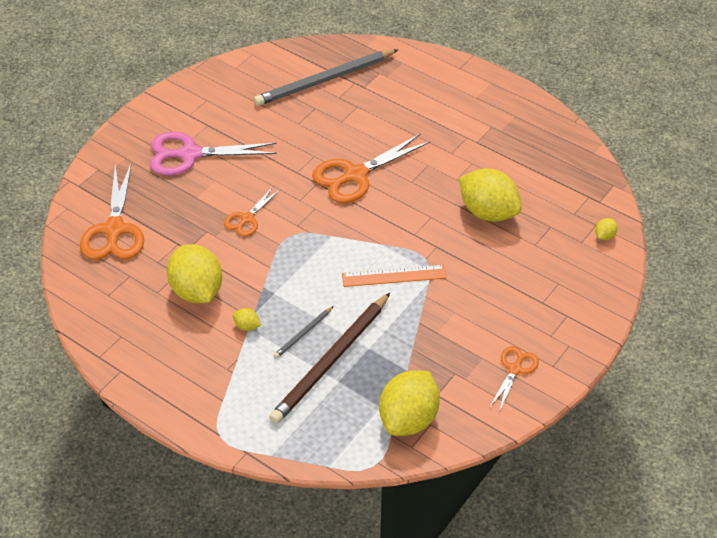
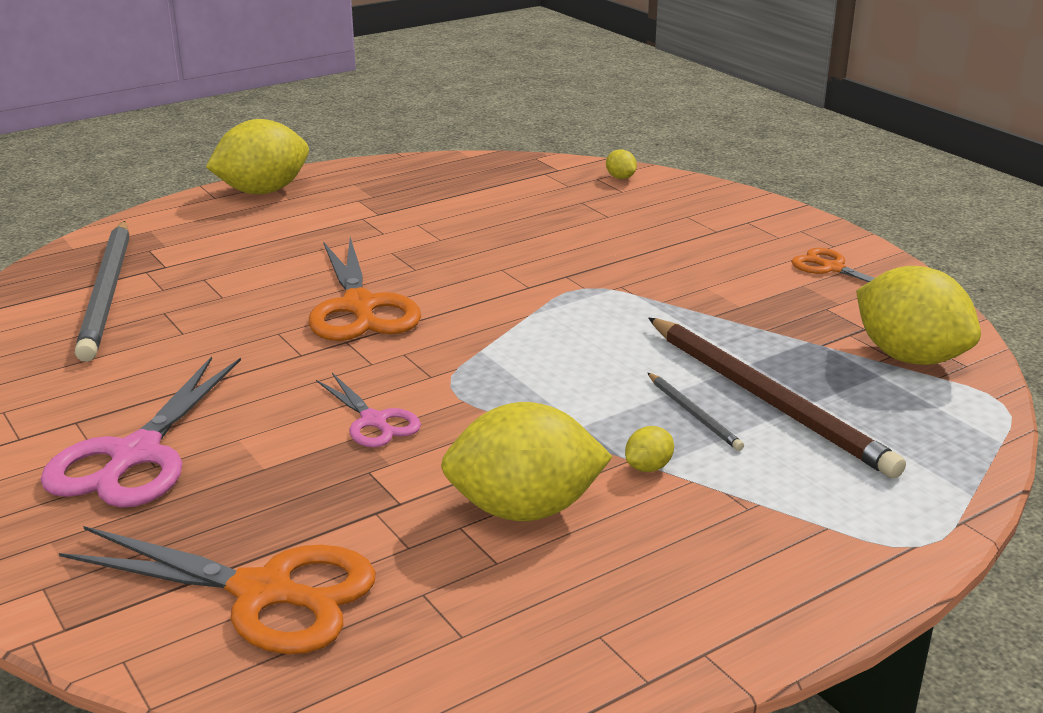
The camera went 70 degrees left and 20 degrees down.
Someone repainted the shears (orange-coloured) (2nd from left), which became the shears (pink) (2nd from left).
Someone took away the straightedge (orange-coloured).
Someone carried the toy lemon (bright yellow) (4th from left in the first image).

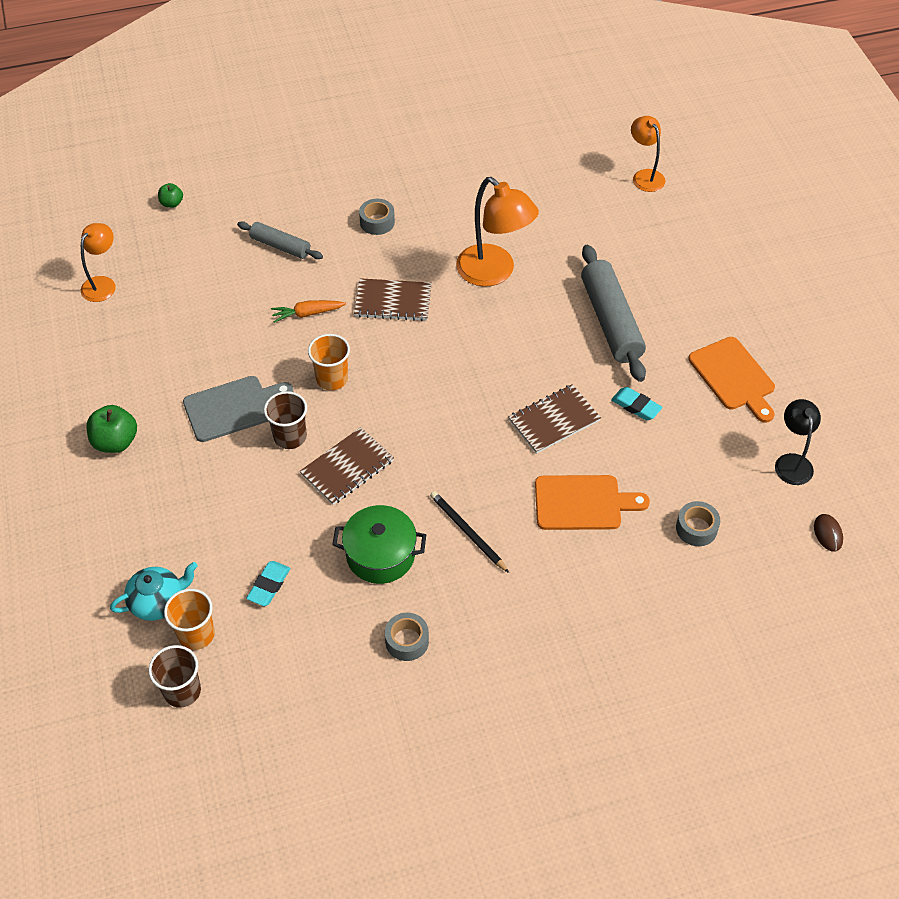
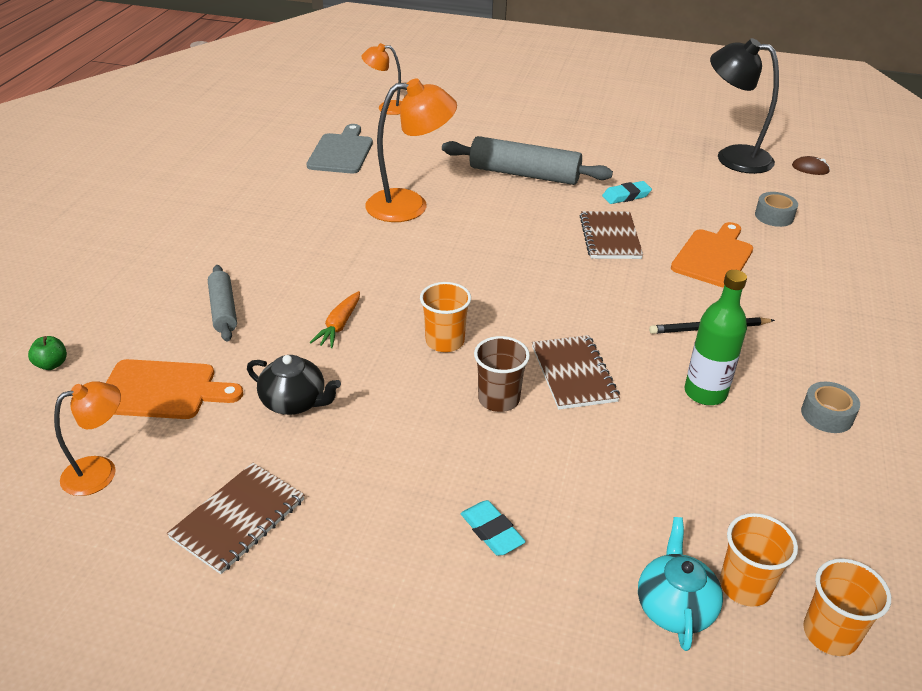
The camera went 60 degrees left and 15 degrees down.
Someone rotated the reading lamp (orange-coloured) (1st from left) by 90 degrees clockwise.
Someone took away the apple fruit (leaf-green) (1st from left).
Someone repainted the cup (brown) (1st from left), which became the cup (orange-coloured) (3rd from left).
Someone carried the chopping board (ash-grey).
Someone rotated the pastry roller (ash-grey) (1st from left) by 75 degrees counterclockwise.
Someone carried the gum eraser (turquoise) (1st from left).
Someone swapped the pot (leaf-green) for the bottle (leaf-green).
Someone carried the exercise book (brown) (2nd from left in the first image).
Someone took away the tape (ash-grey) (1st from left).
Someone carried the chopping board (orange-coloured) (2nd from left in the first image).
Someone scaled the reading lamp (ebony) by 1.69.
Someone put down the tea pot (ebony).

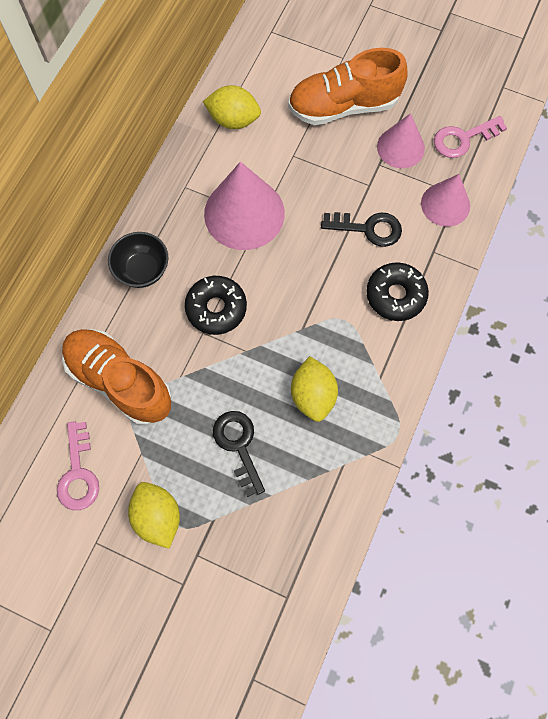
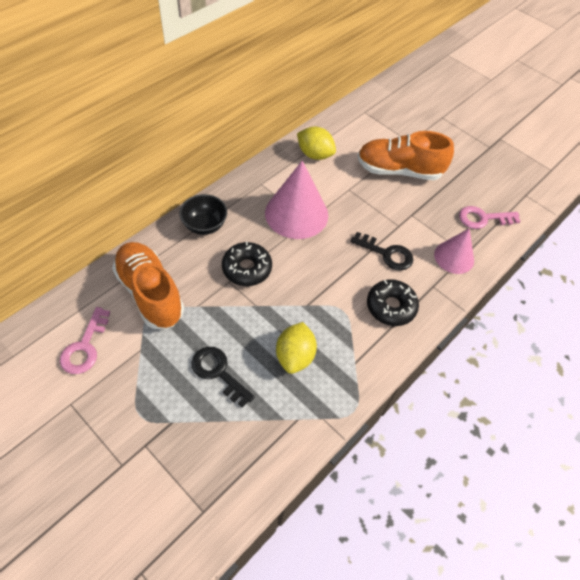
The camera went 15 degrees right and 15 degrees down.
Someone took away the toy lemon (bright yellow) (1st from left).
Someone rotated the key (ebony) (1st from left) by 45 degrees counterclockwise.
Someone took away the cone shape (pink) (2nd from left).

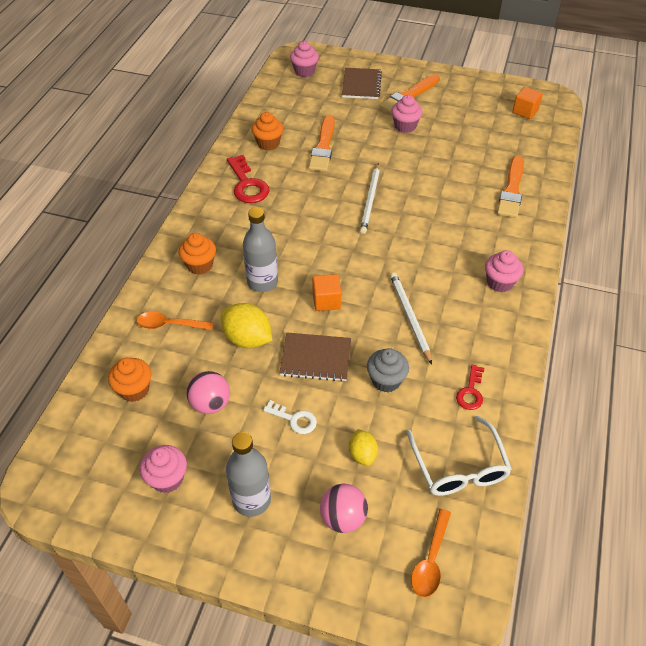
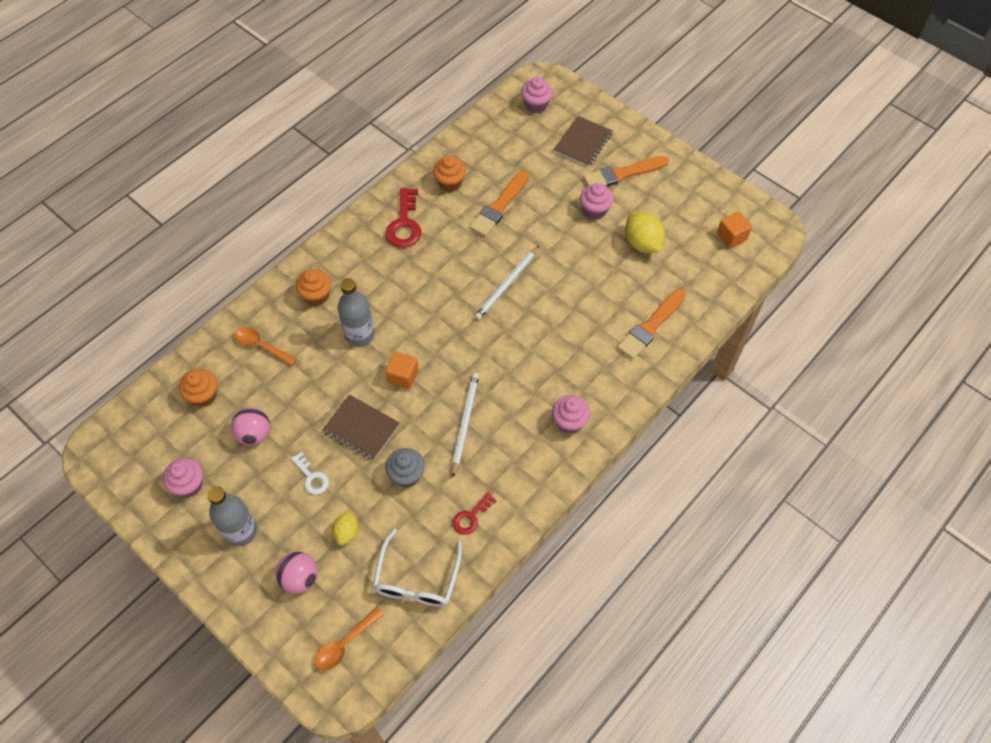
The camera went 25 degrees right and 10 degrees up.
Someone carried the toy lemon (bright yellow) (1st from left in the first image).

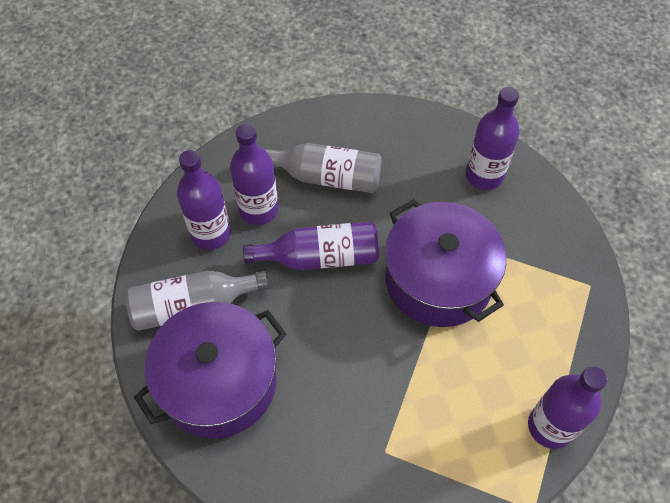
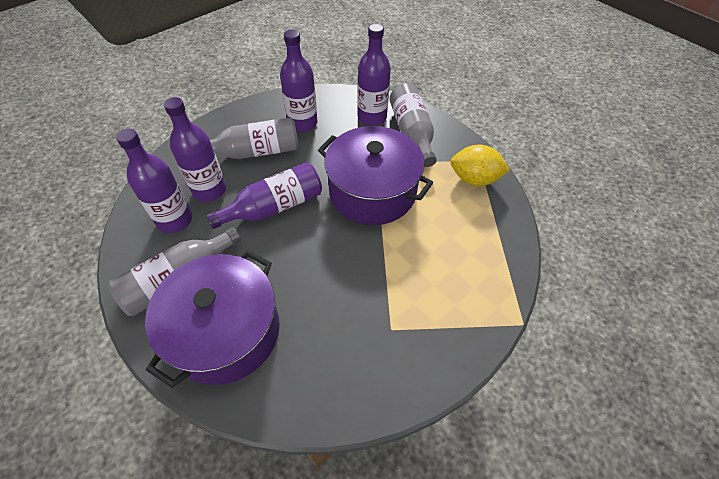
The camera went 25 degrees left and 5 degrees down.
Someone carried the bottle (violet) (5th from left in the first image).
Someone put down the bottle (ash-grey) (3rd from left).
Someone put down the toy lemon (bright yellow).

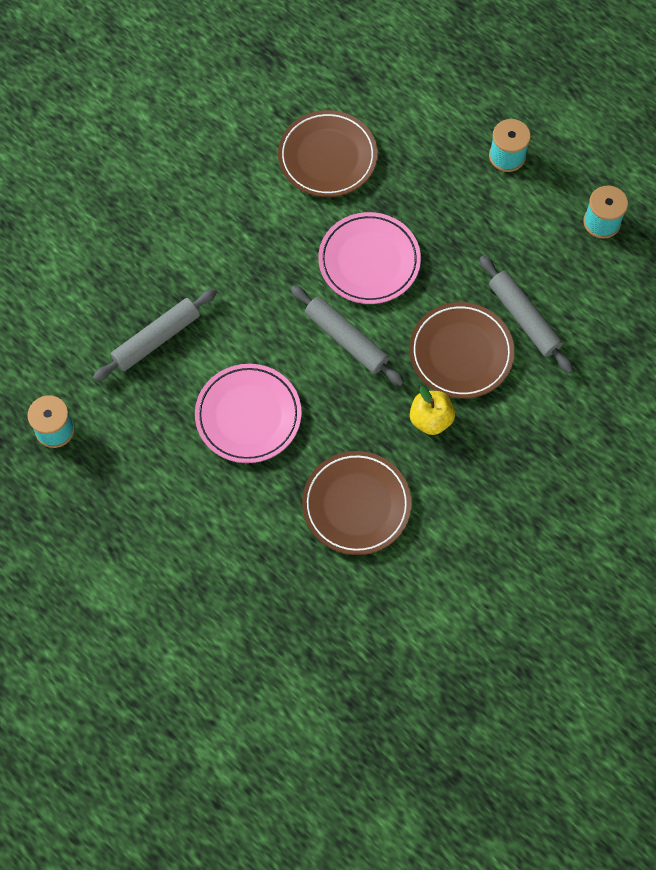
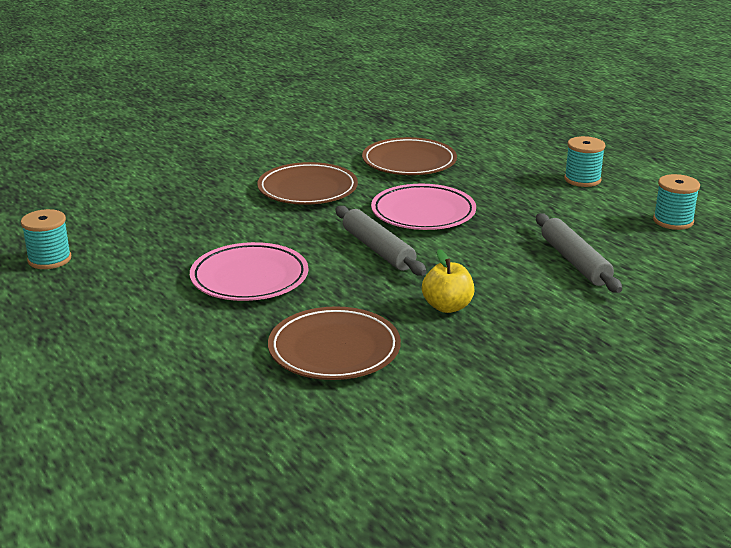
The camera went 15 degrees right and 40 degrees down.
Someone took away the pastry roller (ash-grey) (1st from left).
Someone carried the flat dish (brown) (3rd from left in the first image).

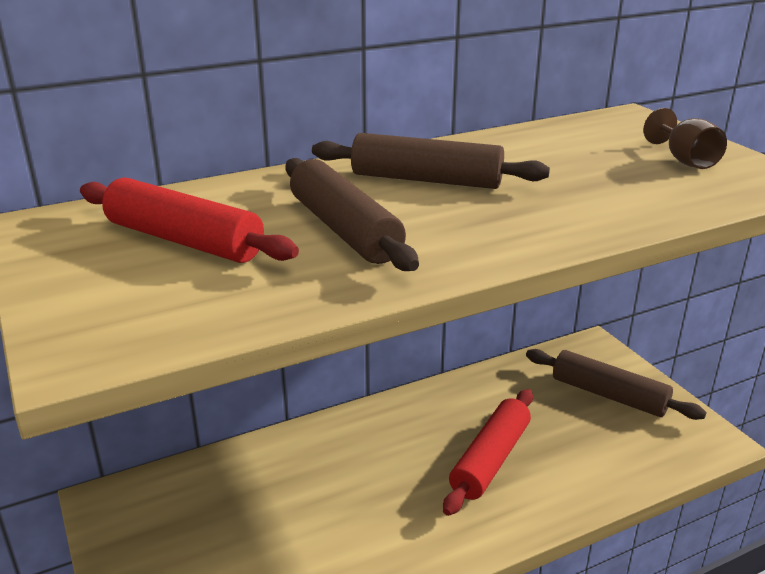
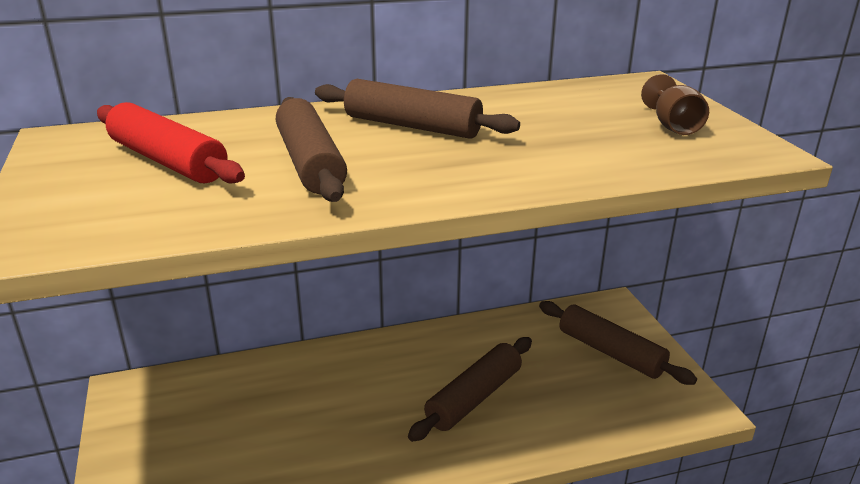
The camera went 10 degrees right and 0 degrees up.
Someone repainted the pastry roller (scarlet) (2nd from left), which became the pastry roller (brown) (3rd from left).

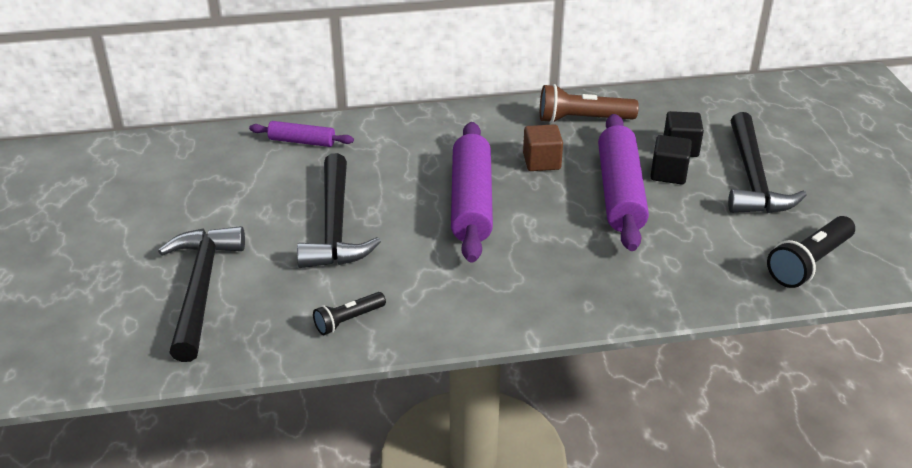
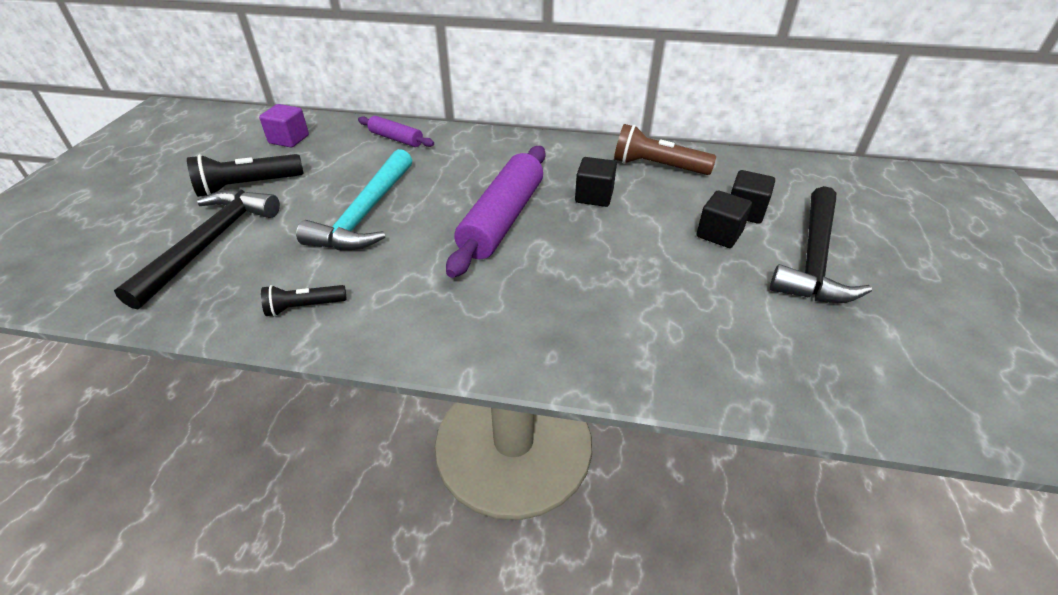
The camera went 20 degrees right and 5 degrees up.
Someone repainted the claw hammer (ebony) (2nd from left), which became the claw hammer (turquoise).
Someone repainted the solid cube (brown), which became the solid cube (ebony) (1st from left).
Someone took away the pastry roller (violet) (3rd from left).
Someone carried the pocket torch (ebony) (2nd from left in the first image).
Someone put down the solid cube (violet).

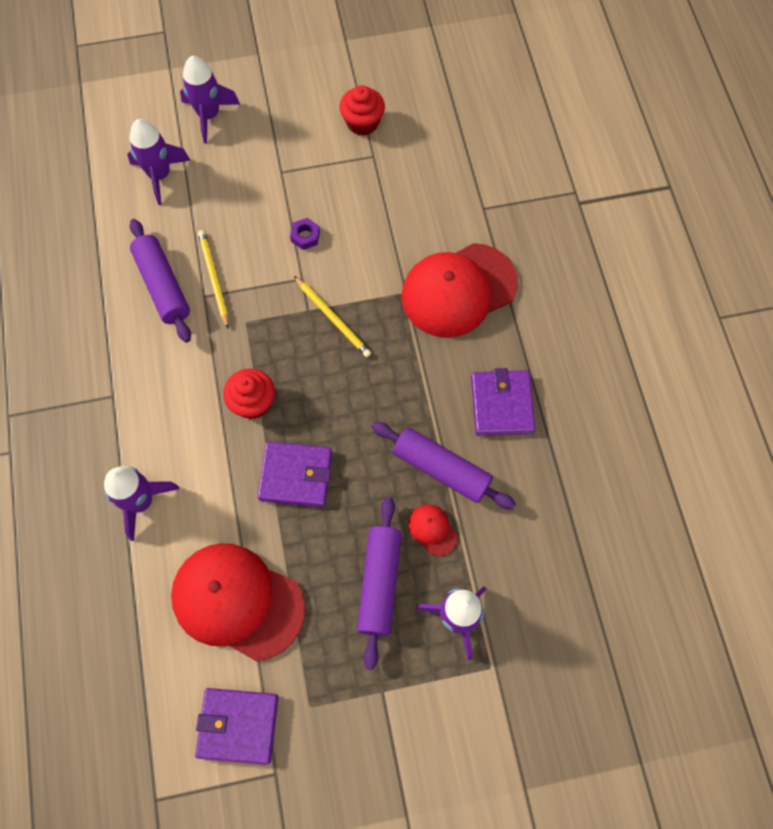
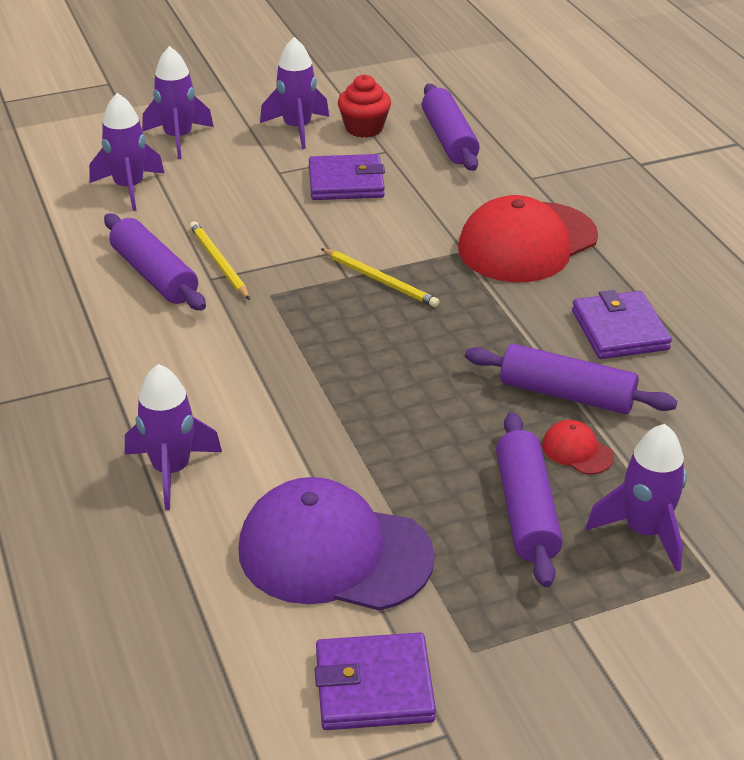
The camera went 10 degrees left and 30 degrees down.
Someone repainted the peaked cap (scarlet) (1st from left), which became the peaked cap (violet).
Someone took away the fairy cake (scarlet) (1st from left).
Someone carried the billfold (violet) (2nd from left in the first image).
Someone took away the hex nut (violet).
Someone put down the rocket (violet) (4th from left).
Someone put down the pastry roller (violet) (2nd from left).

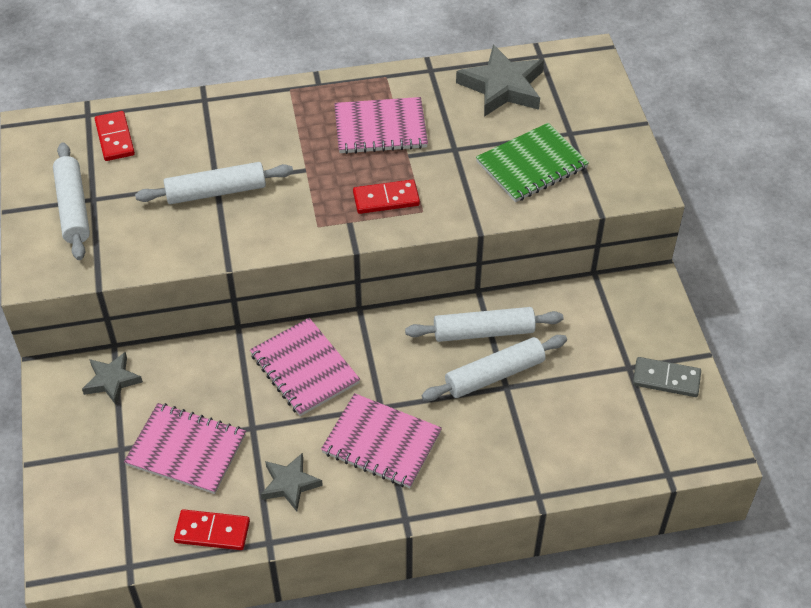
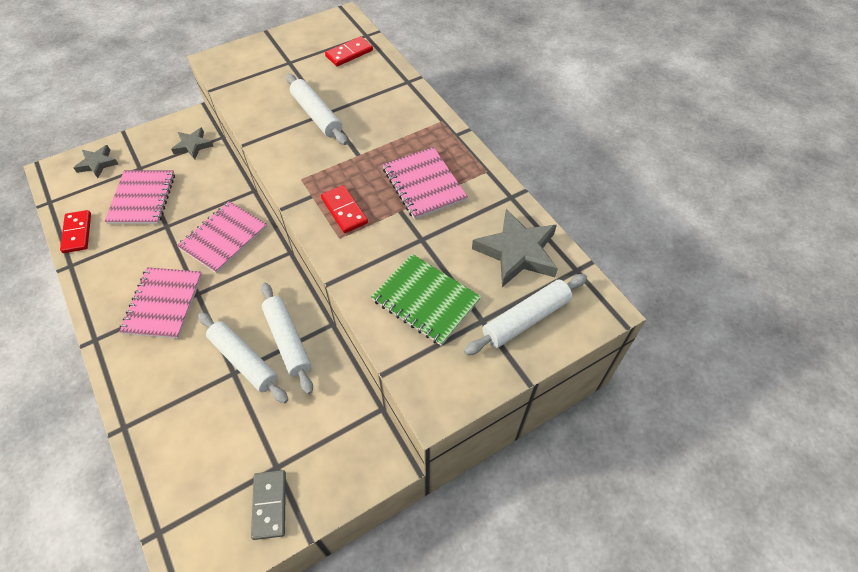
The camera went 70 degrees right and 5 degrees up.
Someone carried the pastry roller (pure white) (1st from left in the first image).
Someone carried the five-pointed star (ash-grey) (2nd from left in the first image).

